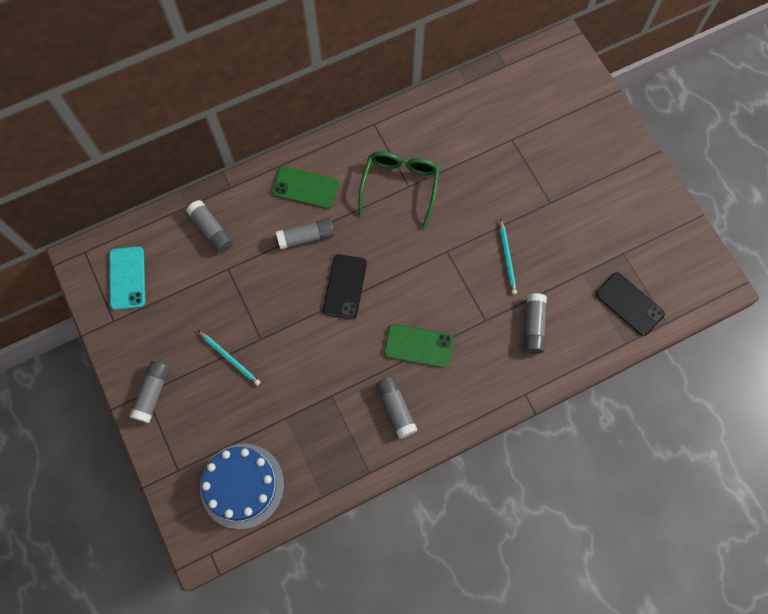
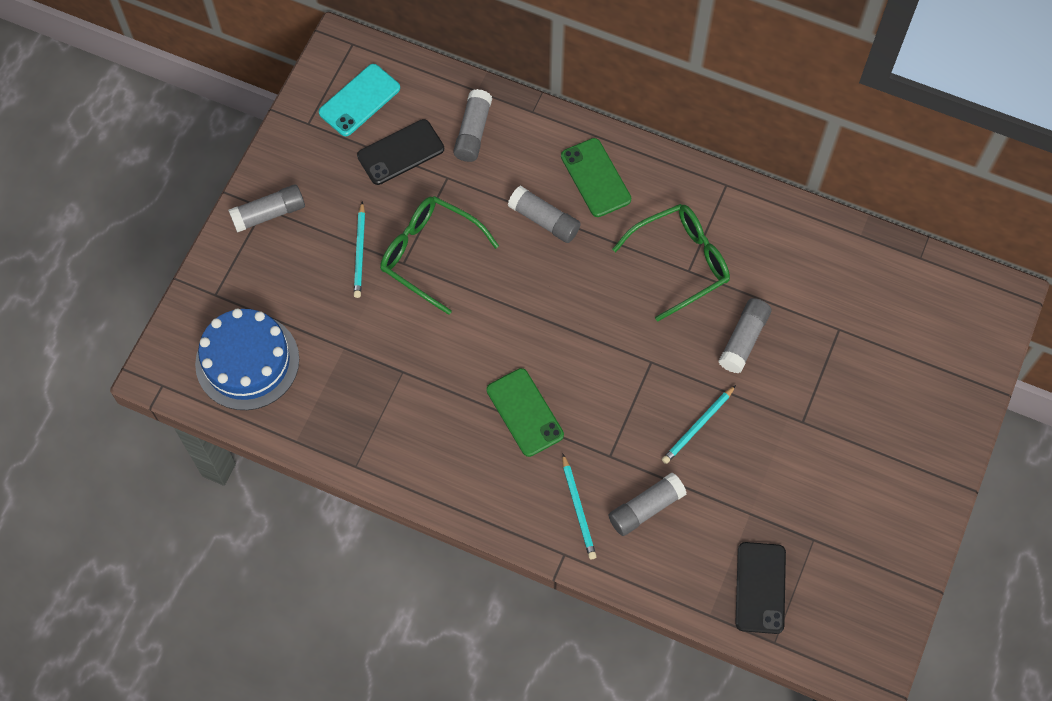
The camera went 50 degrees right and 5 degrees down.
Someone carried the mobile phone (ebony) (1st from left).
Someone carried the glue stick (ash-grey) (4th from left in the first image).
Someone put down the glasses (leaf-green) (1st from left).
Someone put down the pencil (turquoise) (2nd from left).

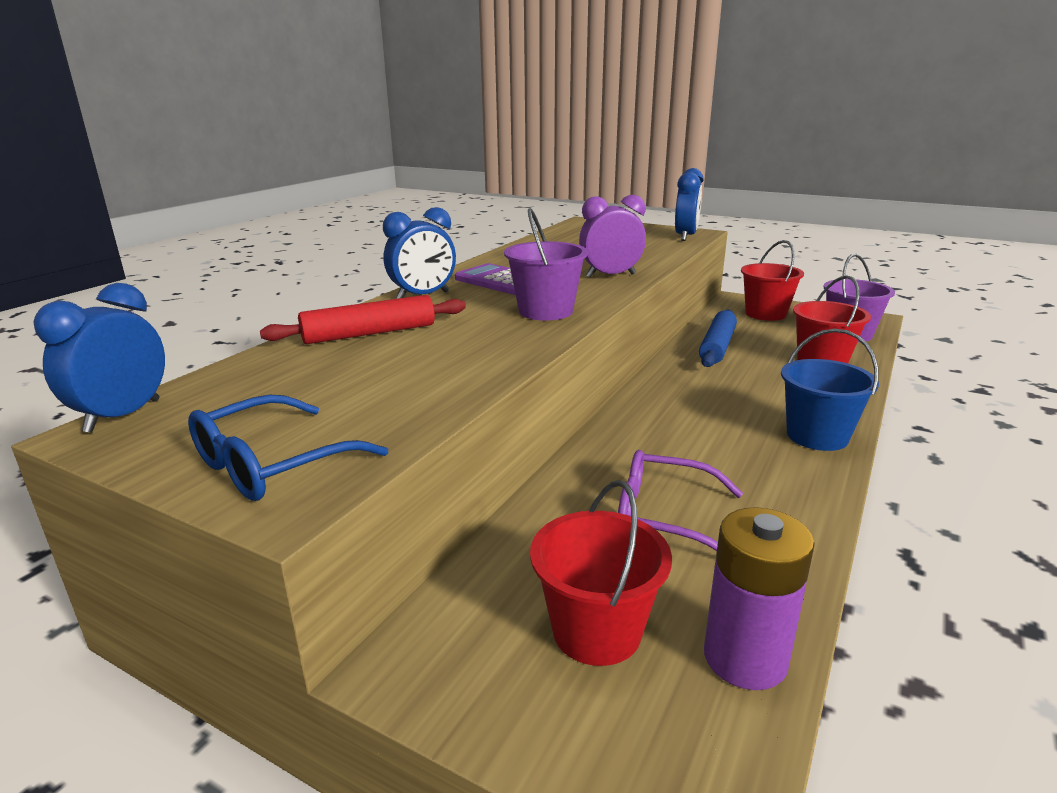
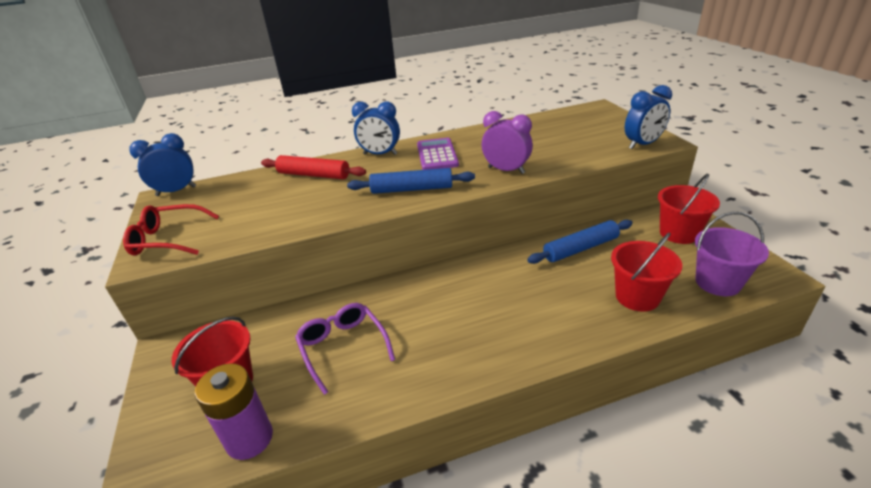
The camera went 45 degrees right and 10 degrees up.
Someone repainted the glasses (cobalt), which became the glasses (scarlet).
Someone swapped the bucket (violet) (1st from left) for the pastry roller (cobalt) (1st from left).
Someone took away the bucket (cobalt).

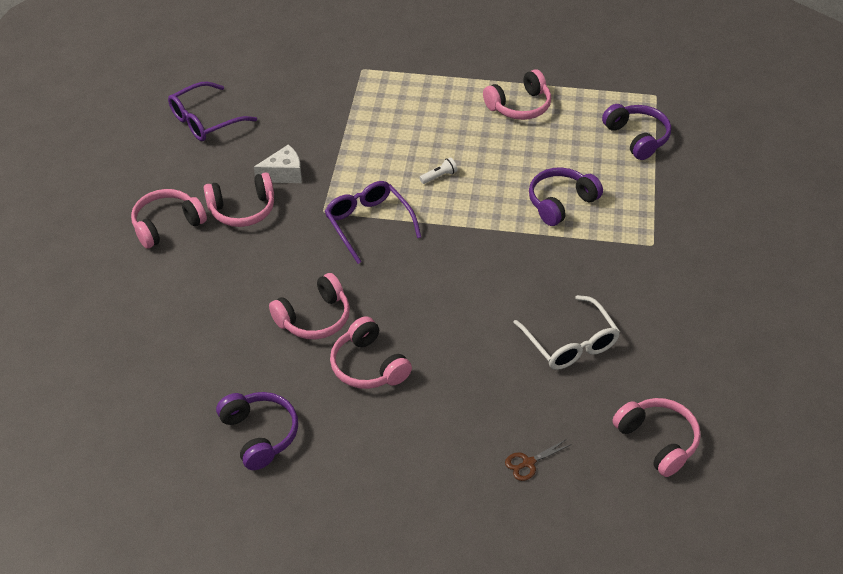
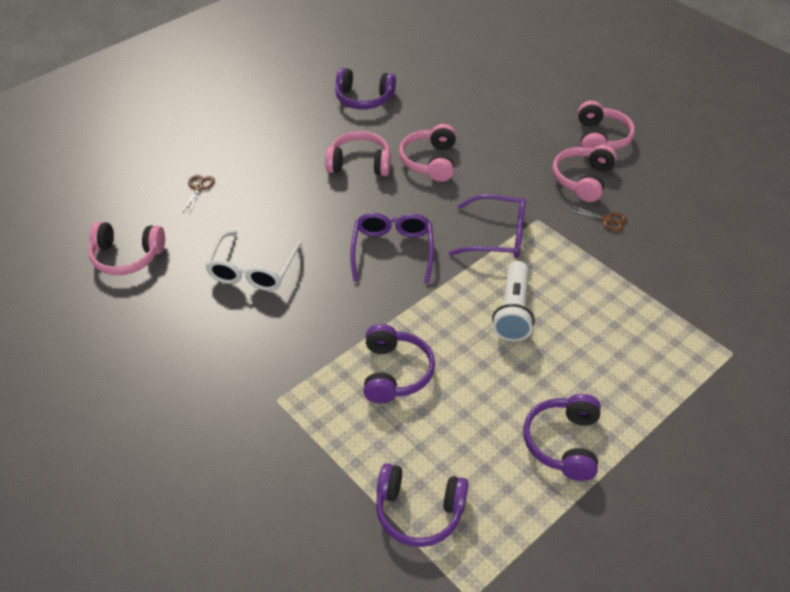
The camera went 130 degrees right and 0 degrees up.
Someone carried the glasses (violet) (1st from left).
Someone swapped the piece of cheese (pure white) for the shears (brown) (2nd from left).
Someone scaled the pocket torch (pure white) by 2.12.
Someone repainted the headphones (pink) (5th from left), which became the headphones (violet) (4th from left).
Someone rotated the glasses (pure white) by 90 degrees counterclockwise.

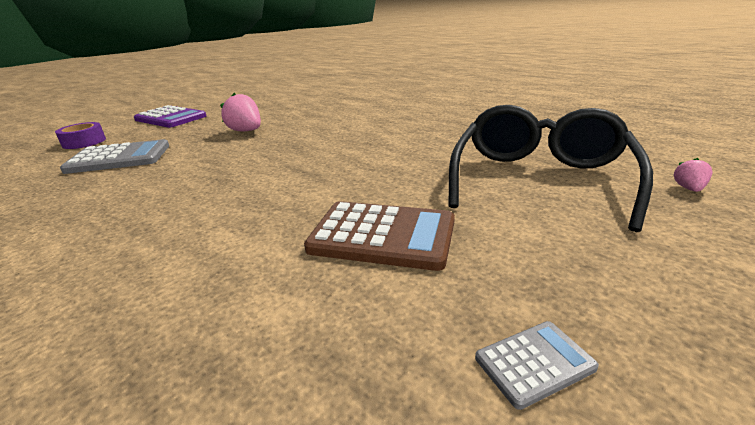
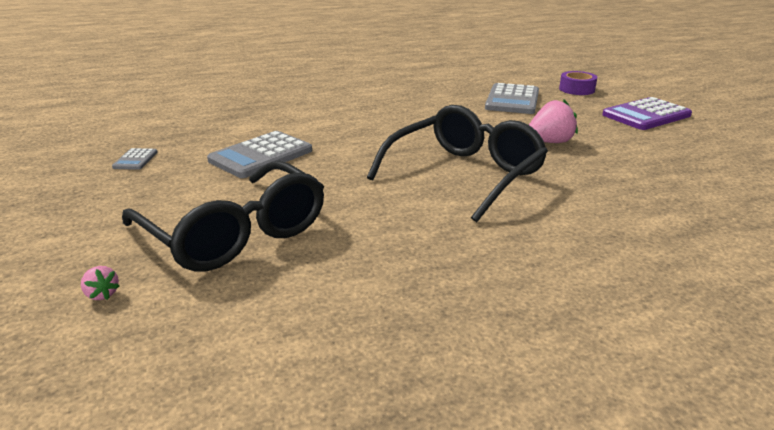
The camera went 115 degrees right and 0 degrees up.
Someone repainted the adding machine (brown), which became the adding machine (ash-grey) (2nd from left).
Someone put down the glasses (ebony) (2nd from left).

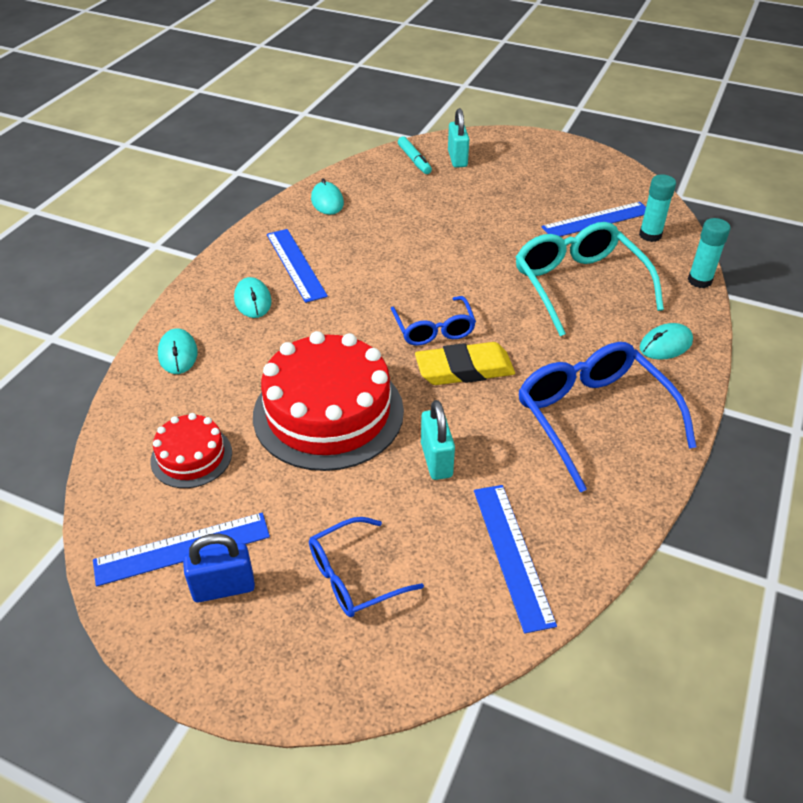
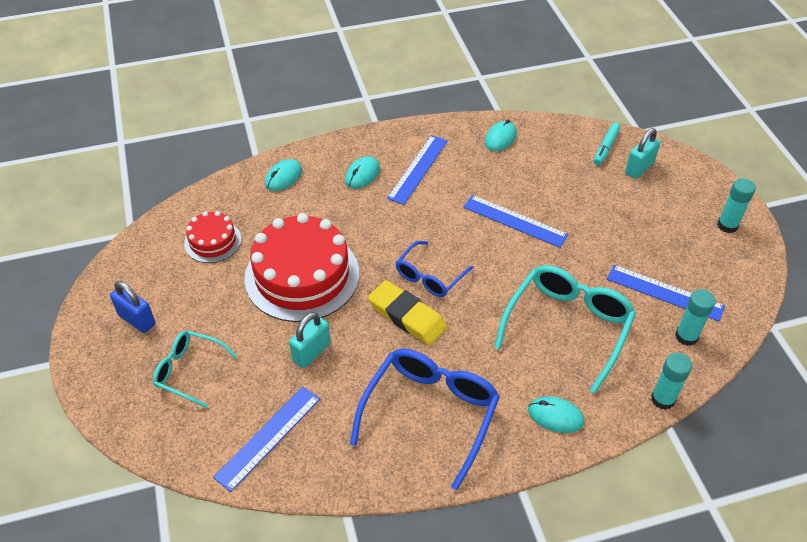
The camera went 50 degrees right and 5 degrees up.
Someone carried the straightedge (cobalt) (1st from left in the first image).
Someone repainted the glasses (cobalt) (1st from left), which became the glasses (turquoise) (1st from left).
Someone put down the glue stick (turquoise) (3rd from left).

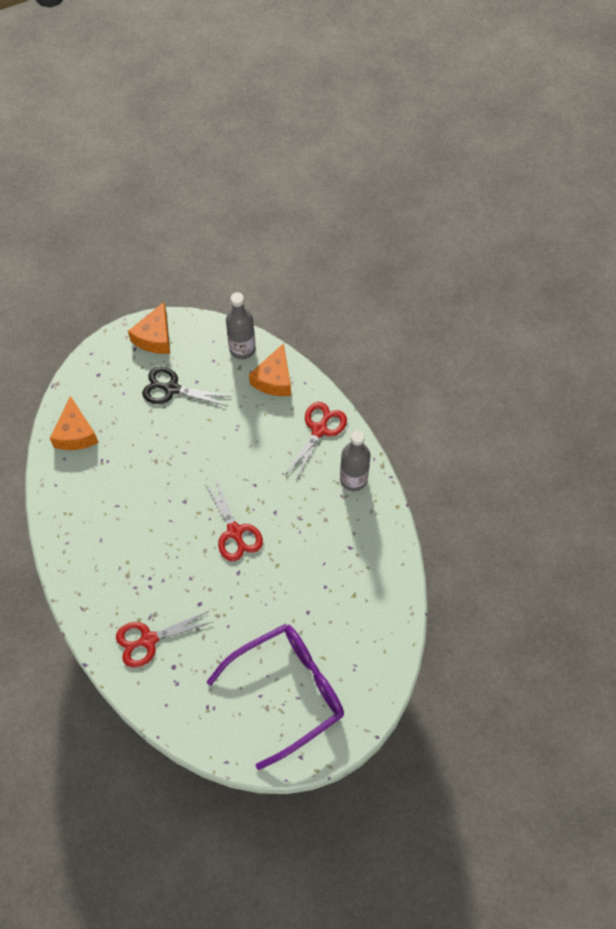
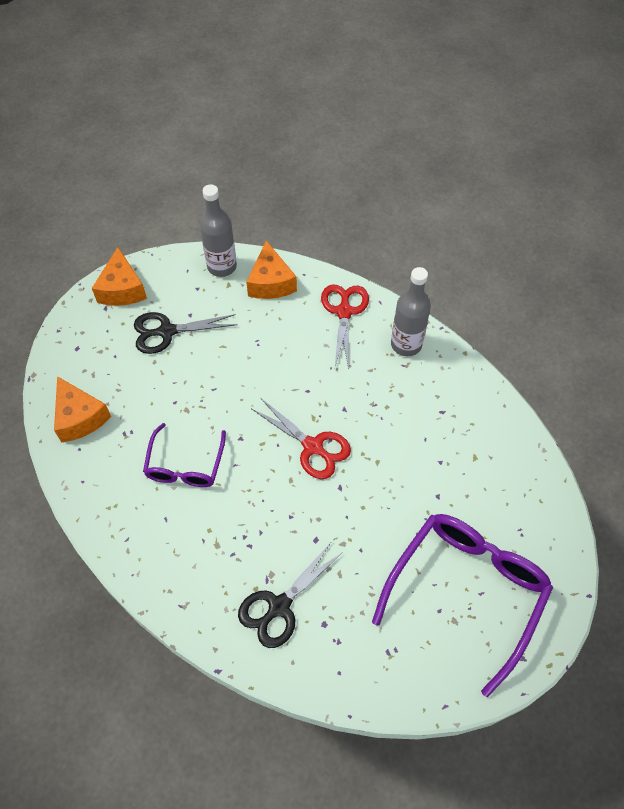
The camera went 25 degrees left and 5 degrees down.
Someone repainted the shears (scarlet) (1st from left), which became the shears (ebony) (2nd from left).
Someone put down the glasses (violet) (1st from left).

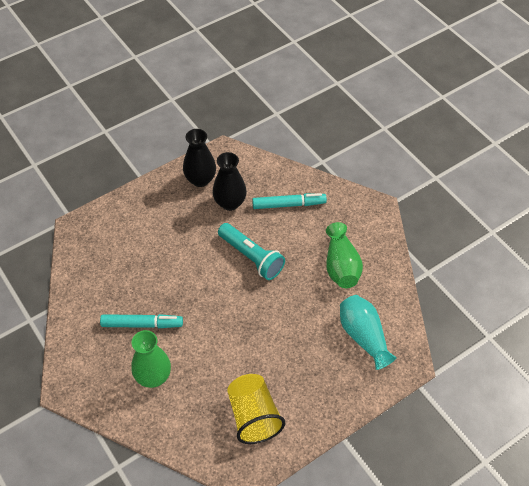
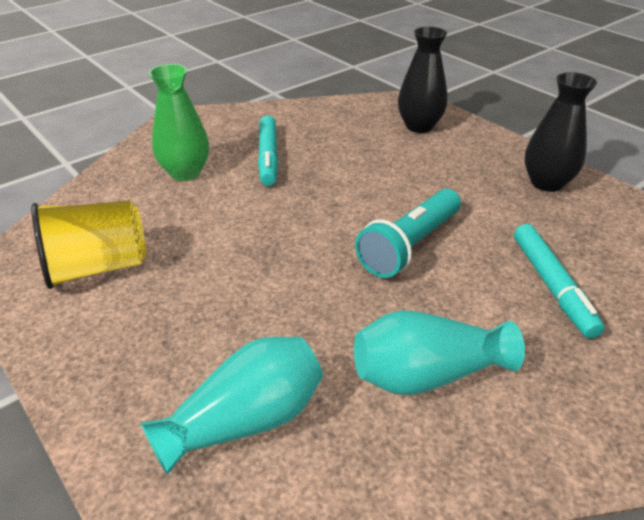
The camera went 85 degrees right and 15 degrees down.
Someone carried the flower vase (ebony) (2nd from left in the first image).
Someone repainted the flower vase (leaf-green) (2nd from left), which became the flower vase (turquoise) (2nd from left).

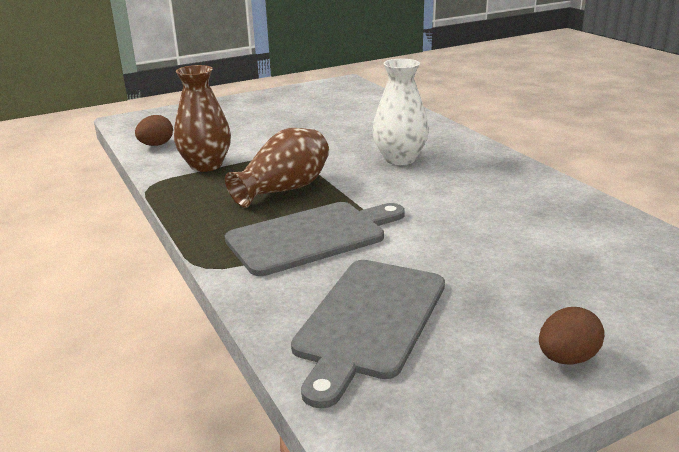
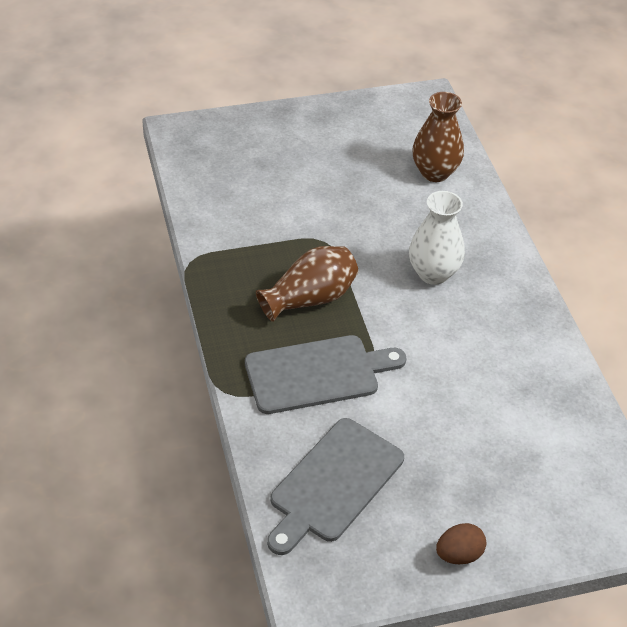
The camera went 10 degrees right and 20 degrees up.
Someone took away the egg (brown) (1st from left).
Someone carried the flower vase (brown) (1st from left in the first image).

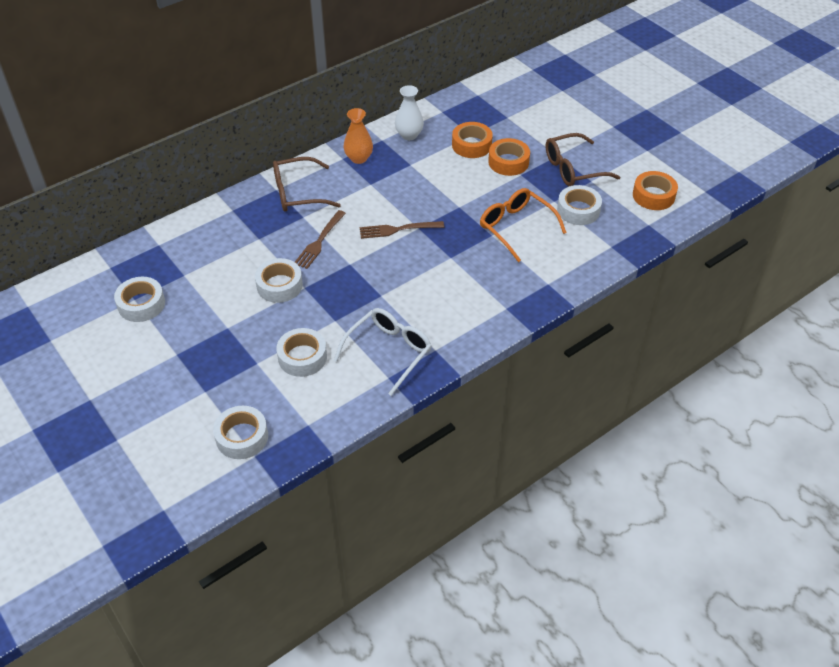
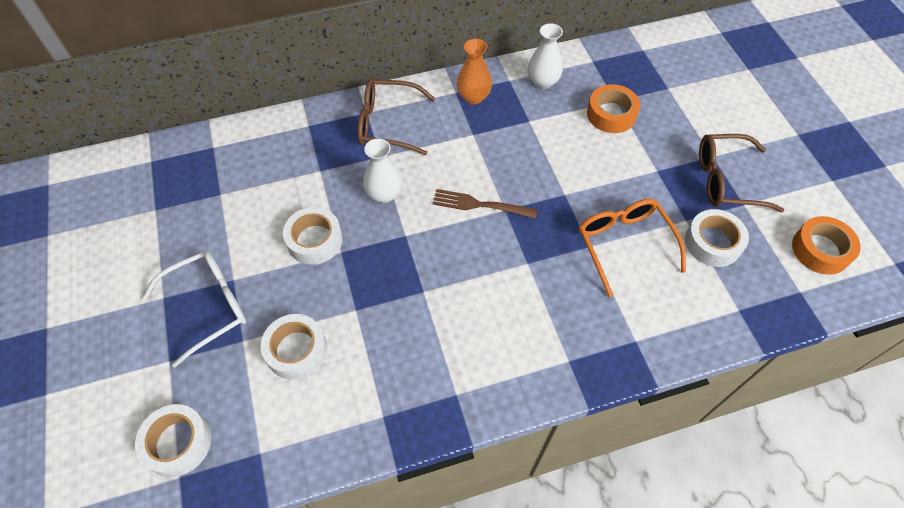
The camera went 20 degrees right and 10 degrees up.
Someone took away the tape (pure white) (1st from left).
Someone swapped the table fork (brown) (1st from left) for the flower vase (pure white) (1st from left).
Someone carried the glasses (pure white).
Someone took away the tape (orange-coloured) (2nd from left).

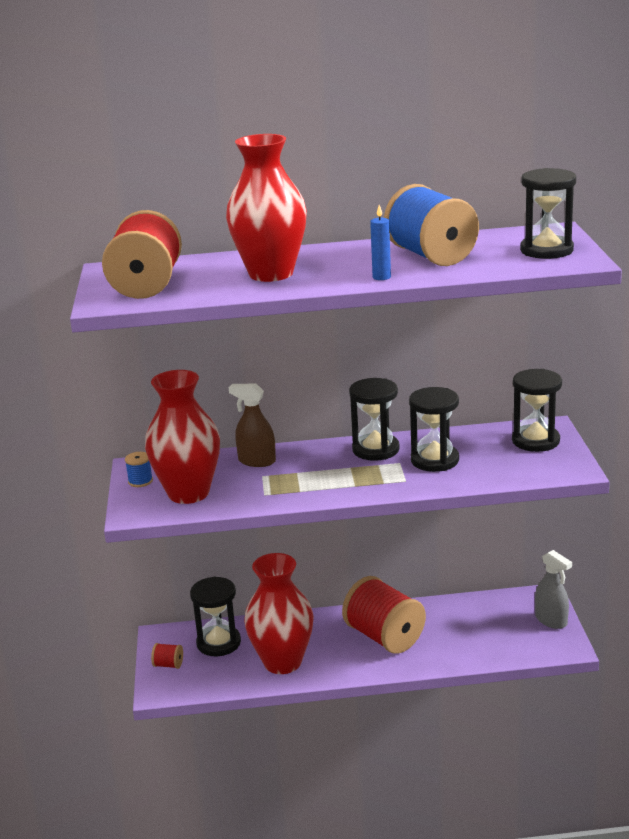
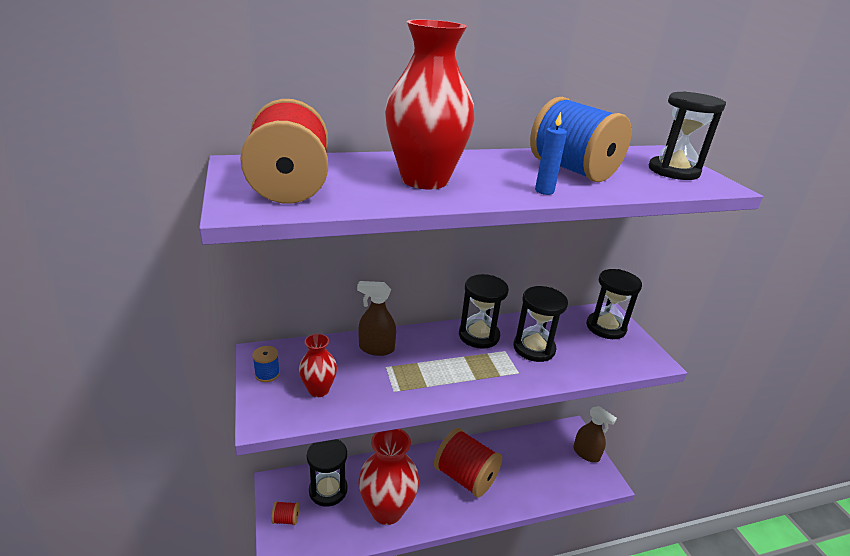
The camera went 15 degrees left and 5 degrees up.
Someone scaled the flower vase (scarlet) (1st from left) by 0.51.
Someone repainted the sprayer (ash-grey), which became the sprayer (brown) (2nd from left).

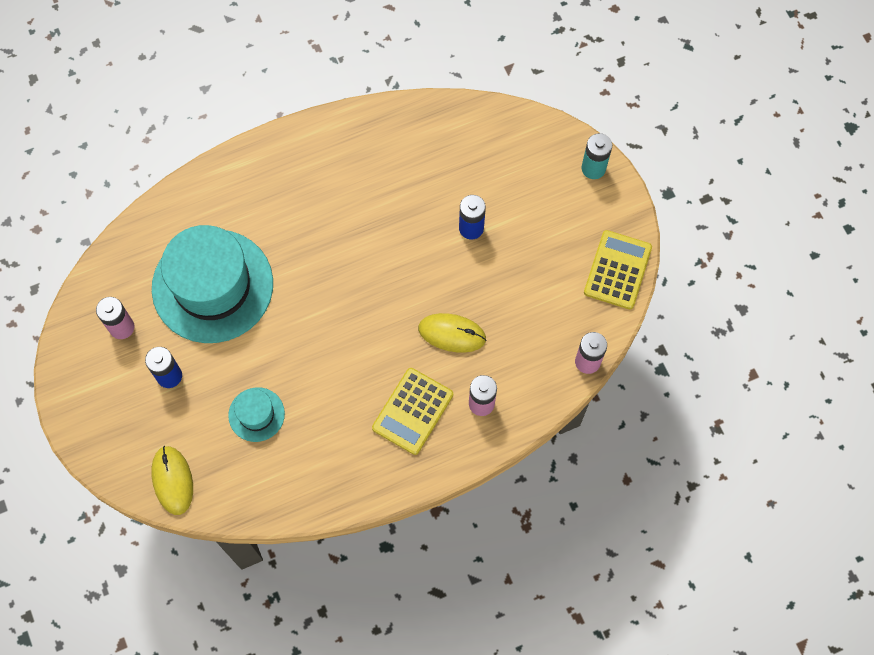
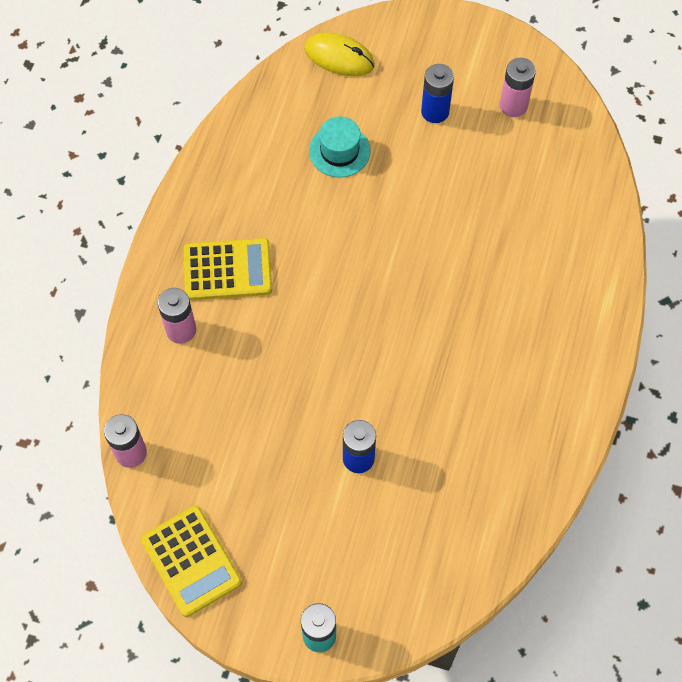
The camera went 130 degrees right and 5 degrees down.
Someone took away the tall hat (turquoise) (1st from left).
Someone rotated the adding machine (bright yellow) (1st from left in the first image) by 105 degrees clockwise.
Someone took away the computer mouse (bright yellow) (2nd from left).

